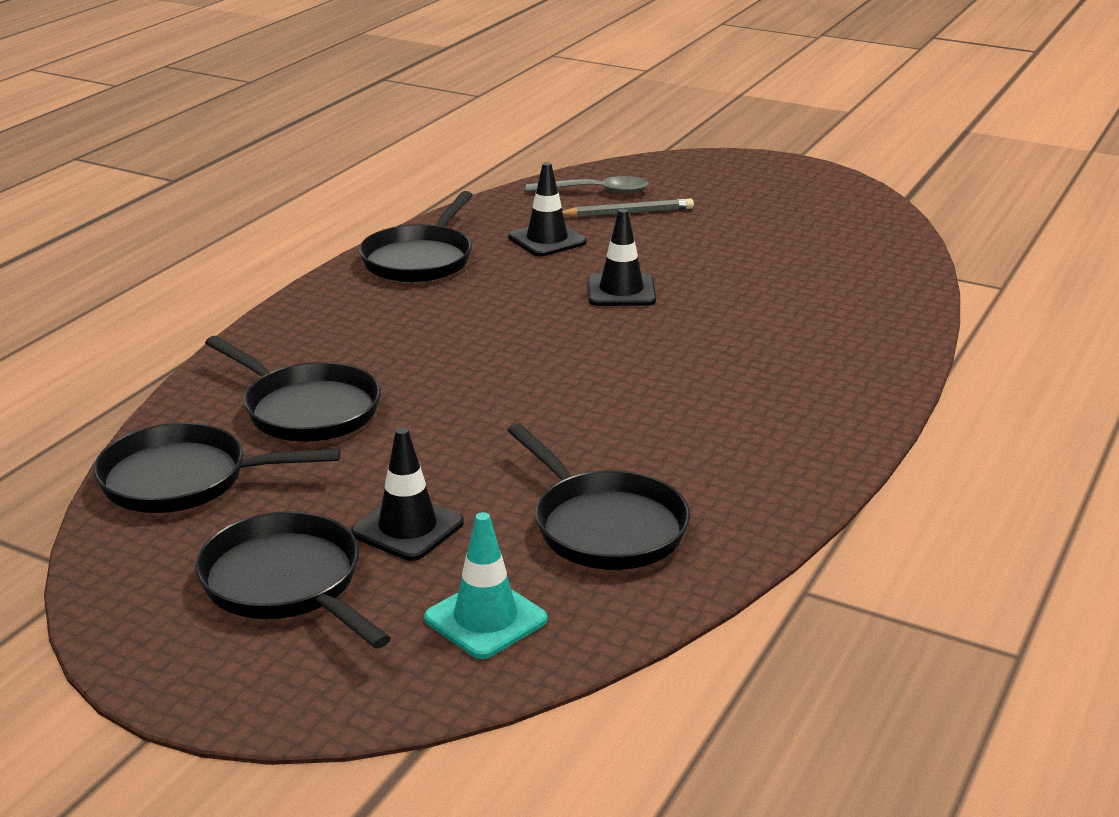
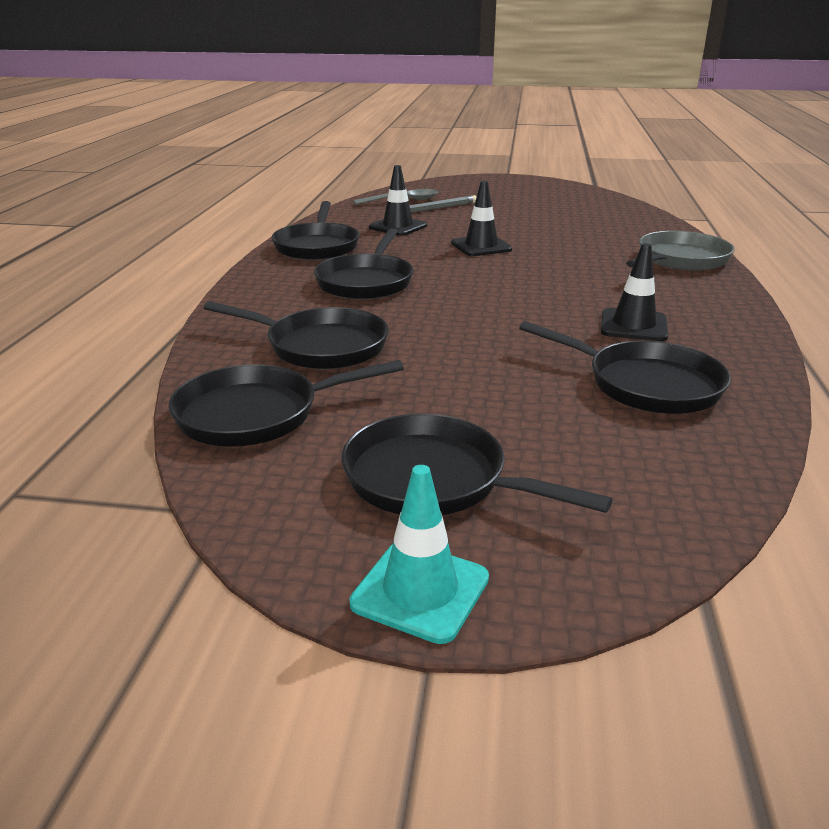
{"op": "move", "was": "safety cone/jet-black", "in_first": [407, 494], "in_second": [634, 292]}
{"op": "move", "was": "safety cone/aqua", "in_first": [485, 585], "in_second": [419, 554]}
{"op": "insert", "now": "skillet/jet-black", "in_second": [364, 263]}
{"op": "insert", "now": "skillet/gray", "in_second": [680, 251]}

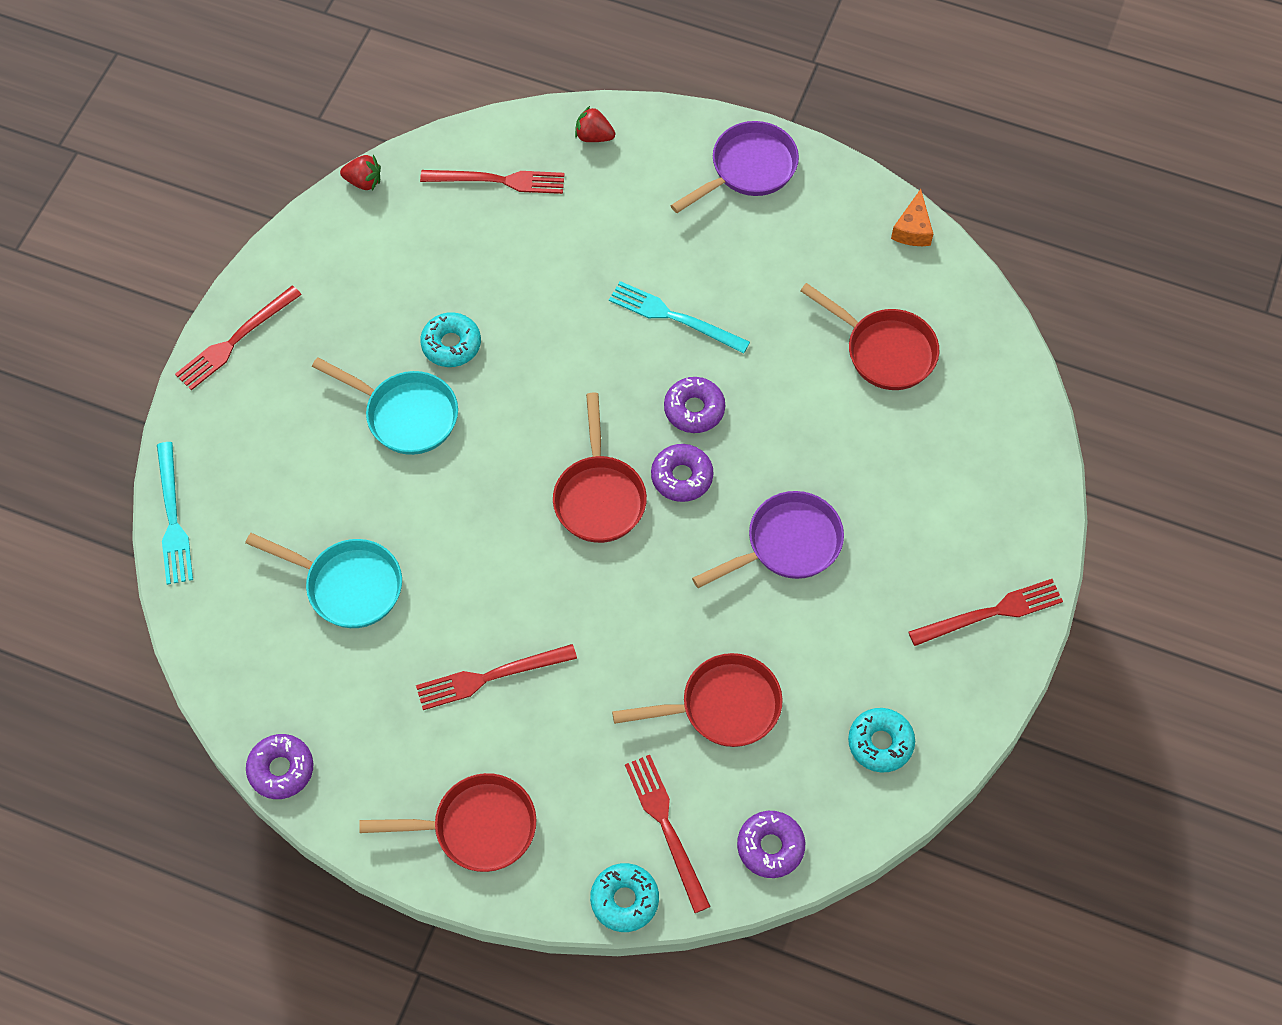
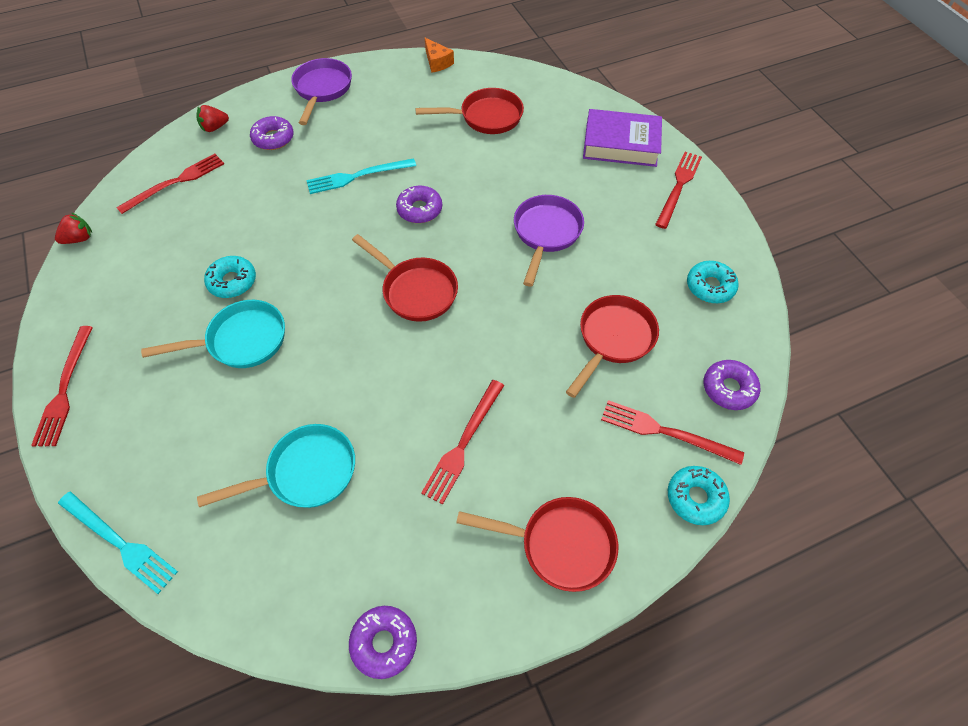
{"op": "rotate", "was": "skillet/crimson", "in_first": [448, 822], "in_second": [537, 544], "clockwise": 60}
{"op": "move", "was": "doughnut/royal purple", "in_first": [682, 473], "in_second": [272, 133]}
{"op": "insert", "now": "book/royal purple", "in_second": [622, 138]}

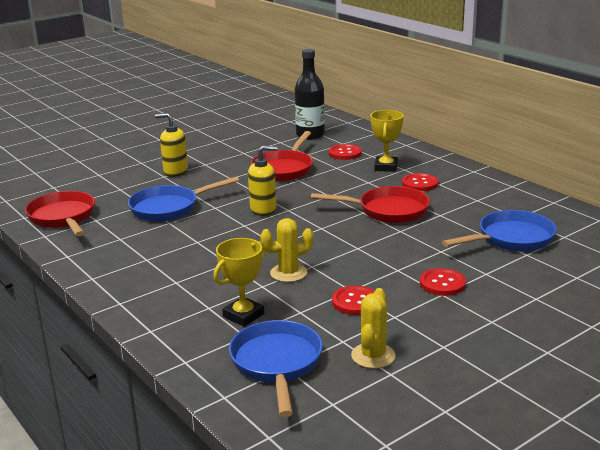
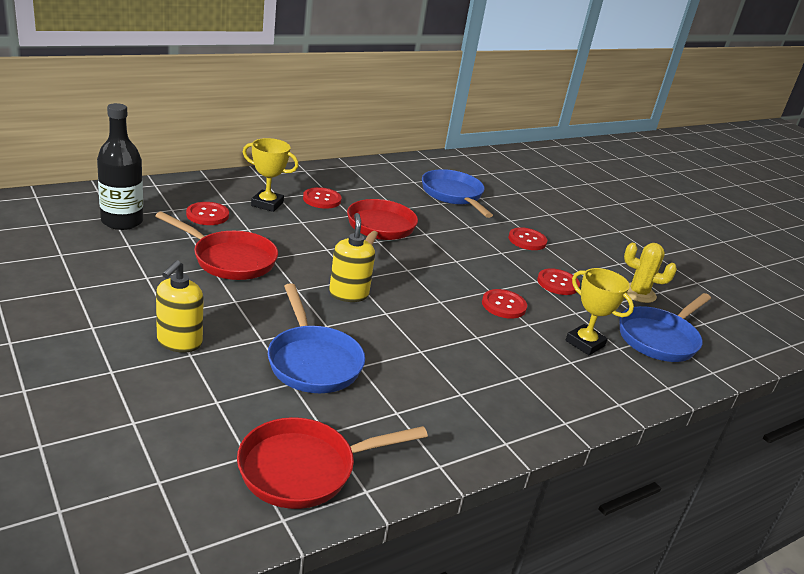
{"op": "rotate", "was": "skillet/blue", "in_first": [276, 368], "in_second": [665, 327], "clockwise": -45}
{"op": "replace", "was": "cactus/yellow", "now": "sewing button/crimson", "in_first": [287, 250], "in_second": [504, 304]}

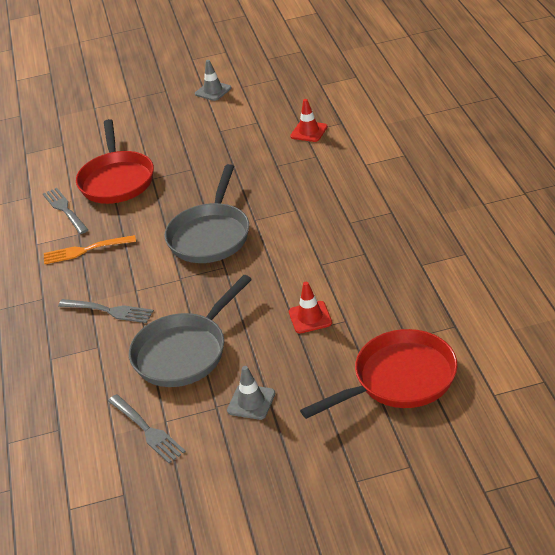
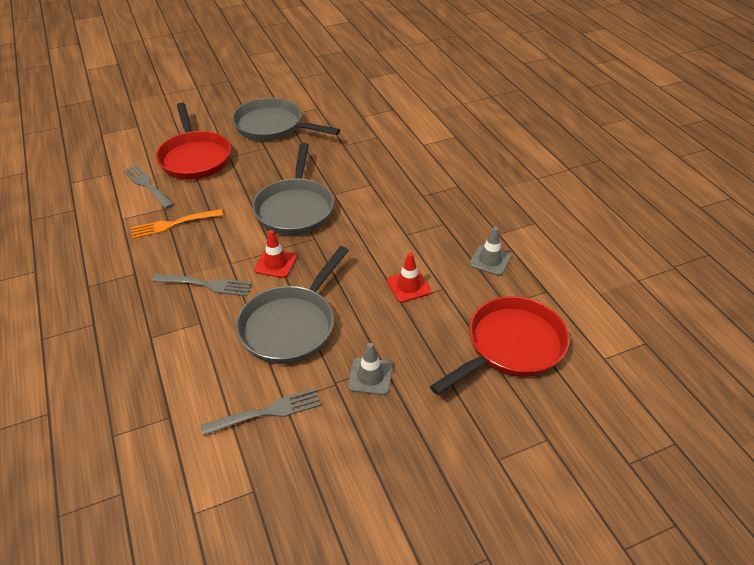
{"op": "rotate", "was": "dinner fork/gray", "in_first": [147, 429], "in_second": [261, 412], "clockwise": -60}
{"op": "move", "was": "safety cone/gray", "in_first": [213, 80], "in_second": [490, 251]}
{"op": "move", "was": "safety cone/crimson", "in_first": [309, 120], "in_second": [275, 254]}
{"op": "insert", "now": "skillet/gray", "in_second": [286, 119]}

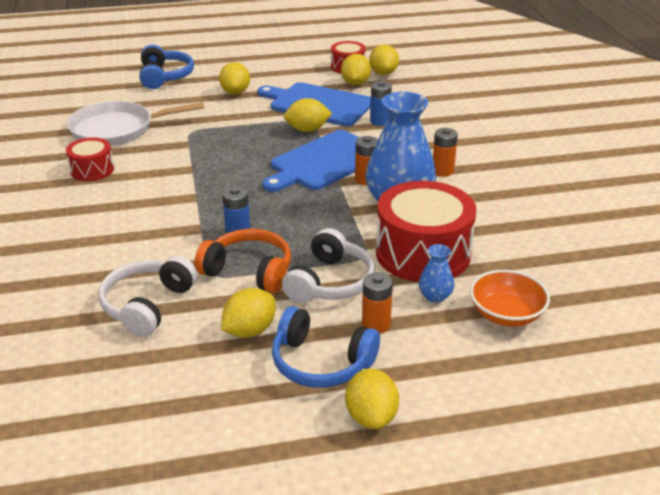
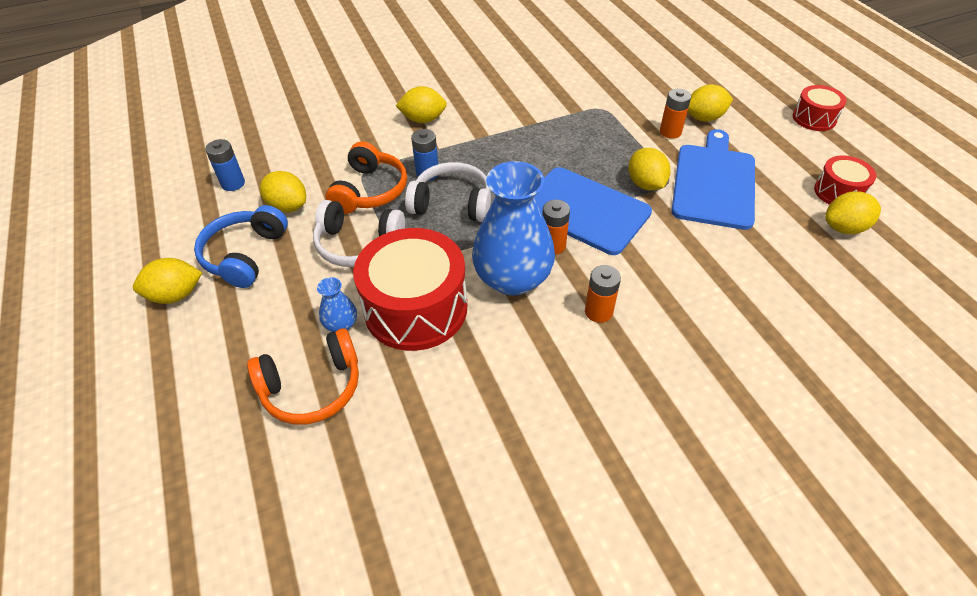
{"op": "move", "was": "toy drum/crimson", "in_first": [90, 159], "in_second": [820, 108]}
{"op": "delete", "was": "skillet/white", "in_first": [135, 123]}
{"op": "move", "was": "headset/white", "in_first": [147, 296], "in_second": [448, 192]}
{"op": "delete", "was": "headset/blue", "in_first": [167, 67]}
{"op": "move", "was": "lemon/yellow", "in_first": [356, 69], "in_second": [421, 104]}
{"op": "move", "was": "power cell/orange", "in_first": [377, 303], "in_second": [675, 114]}
{"op": "move", "was": "power cell/blue", "in_first": [381, 103], "in_second": [225, 165]}
{"op": "replace", "was": "serving bowl/orange", "now": "headset/orange", "in_first": [510, 298], "in_second": [303, 376]}

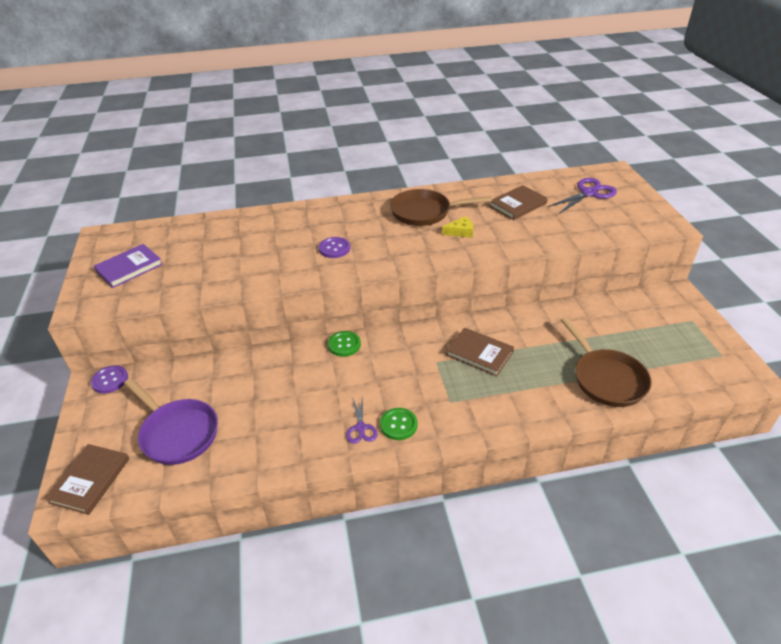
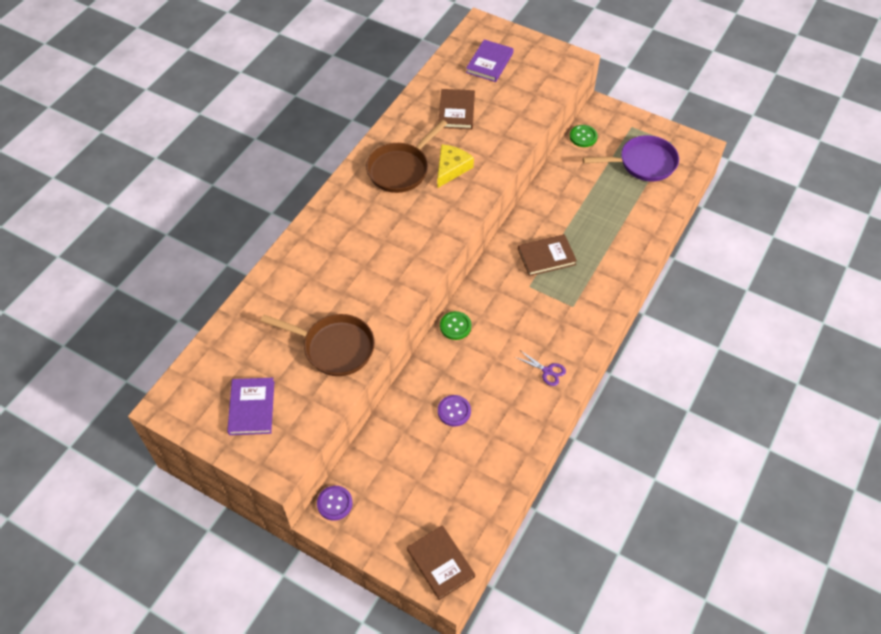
{"op": "move", "was": "skillet/royal purple", "in_first": [171, 421], "in_second": [631, 158]}
{"op": "move", "was": "sewing button/royal purple", "in_first": [334, 247], "in_second": [454, 410]}
{"op": "move", "was": "sewing button/green", "in_first": [398, 424], "in_second": [584, 136]}
{"op": "resize", "was": "piece of cheese/yellow", "in_first": [457, 227], "in_second": [455, 166], "ratio": 1.5}
{"op": "replace", "was": "shears/royal purple", "now": "book/royal purple", "in_first": [582, 196], "in_second": [490, 60]}
{"op": "move", "was": "skillet/brown", "in_first": [606, 362], "in_second": [318, 345]}

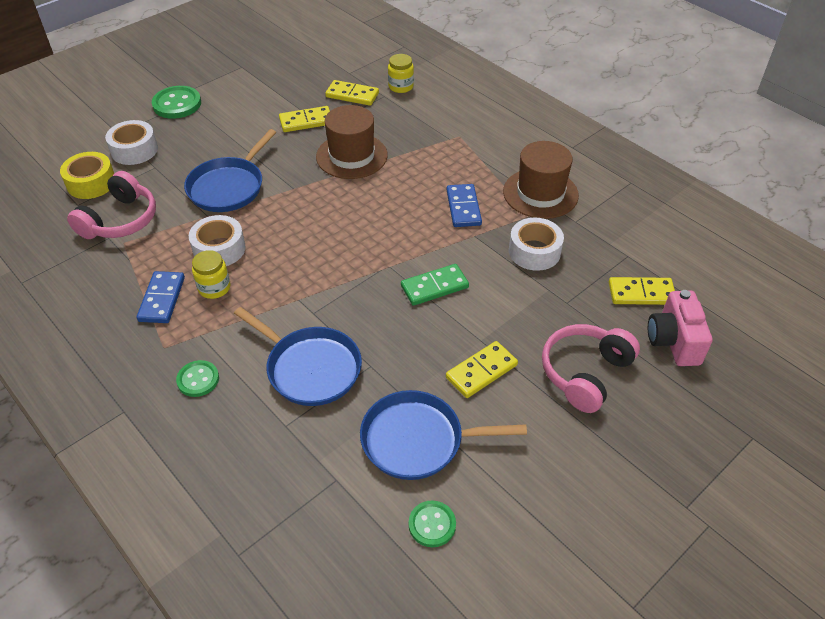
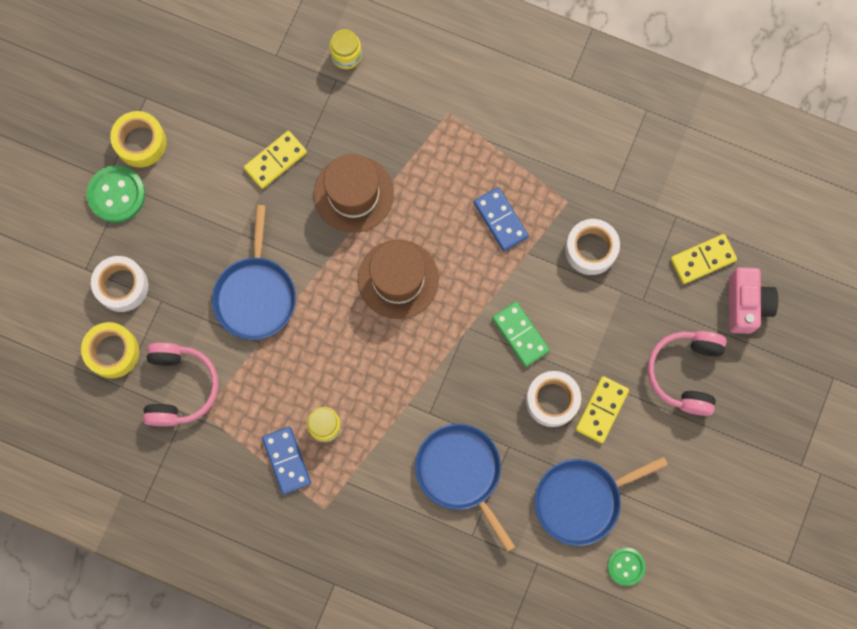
{"op": "delete", "was": "sewing button/green", "in_first": [197, 378]}
{"op": "move", "was": "roll of tape/white", "in_first": [217, 240], "in_second": [553, 399]}
{"op": "rotate", "was": "skillet/blue", "in_first": [298, 356], "in_second": [465, 488], "clockwise": -135}
{"op": "delete", "was": "domino/yellow", "in_first": [352, 93]}
{"op": "rotate", "was": "domino/green", "in_first": [435, 285], "in_second": [521, 334], "clockwise": -75}
{"op": "move", "was": "top hat/brown", "in_first": [541, 180], "in_second": [398, 279]}
{"op": "rotate", "was": "compact camera/rosy", "in_first": [680, 328], "in_second": [753, 300], "clockwise": -150}
{"op": "insert", "now": "roll of tape/yellow", "in_second": [138, 139]}

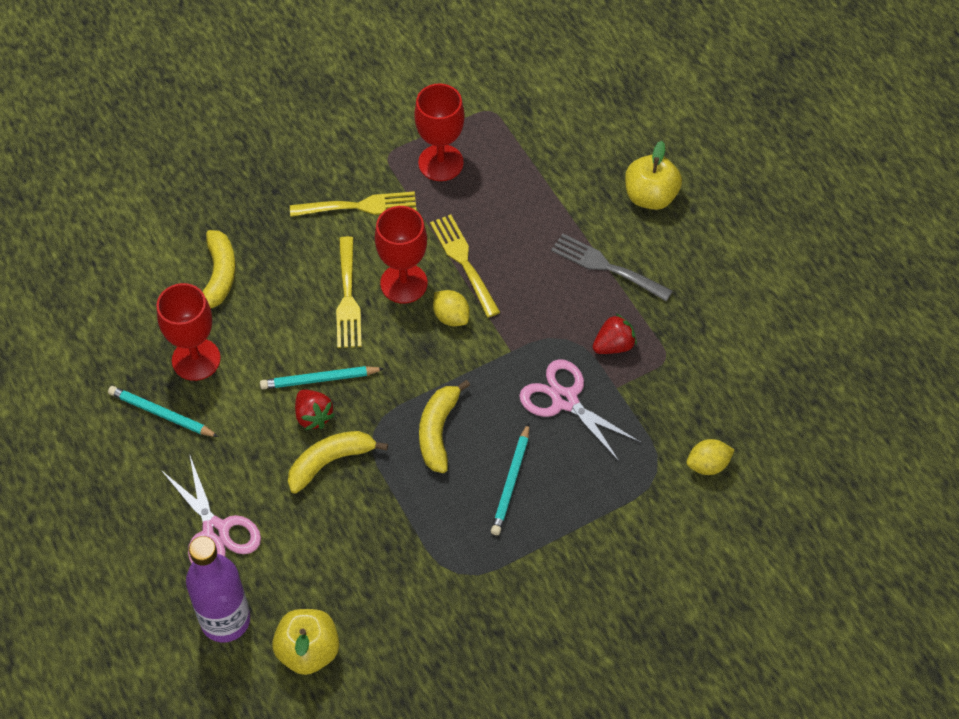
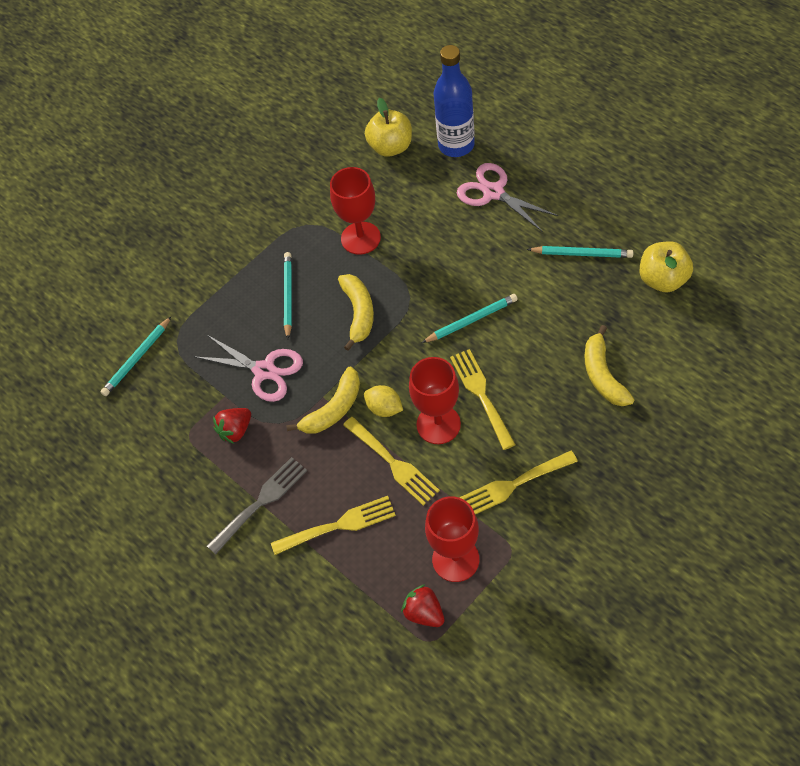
{"op": "move", "was": "chalice/crimson", "in_first": [188, 332], "in_second": [355, 211]}
{"op": "recolor", "was": "drink bottle/royal purple", "now": "drink bottle/blue", "in_first": [218, 589], "in_second": [454, 101]}
{"op": "move", "was": "toy banana/yellow", "in_first": [338, 462], "in_second": [323, 400]}
{"op": "move", "was": "berry/crimson", "in_first": [315, 409], "in_second": [423, 606]}
{"op": "rotate", "was": "dinner fork/gray", "in_first": [612, 267], "in_second": [257, 505], "clockwise": -60}
{"op": "move", "was": "apple/yellow", "in_first": [653, 175], "in_second": [666, 267]}
{"op": "replace", "was": "lemon/yellow", "now": "lead pencil/aqua", "in_first": [710, 457], "in_second": [136, 356]}
{"op": "insert", "now": "dinner fork/yellow", "in_second": [333, 525]}

